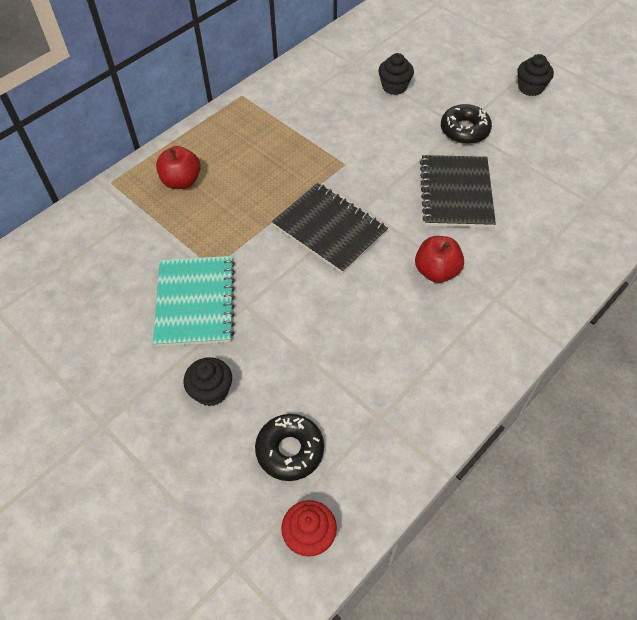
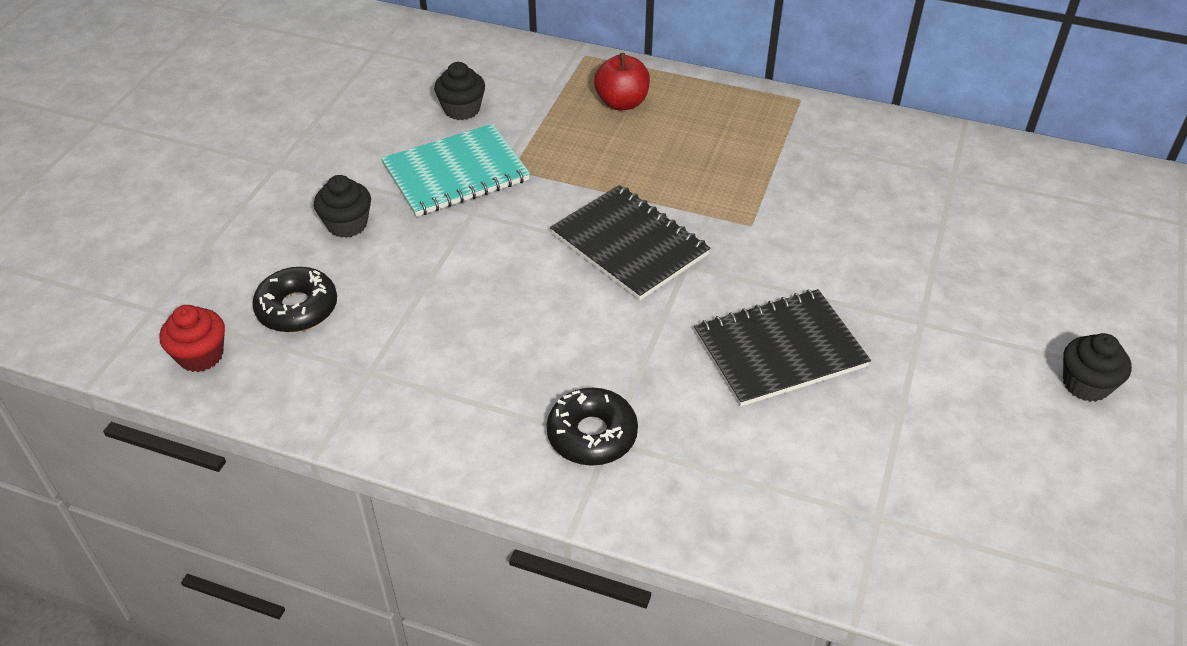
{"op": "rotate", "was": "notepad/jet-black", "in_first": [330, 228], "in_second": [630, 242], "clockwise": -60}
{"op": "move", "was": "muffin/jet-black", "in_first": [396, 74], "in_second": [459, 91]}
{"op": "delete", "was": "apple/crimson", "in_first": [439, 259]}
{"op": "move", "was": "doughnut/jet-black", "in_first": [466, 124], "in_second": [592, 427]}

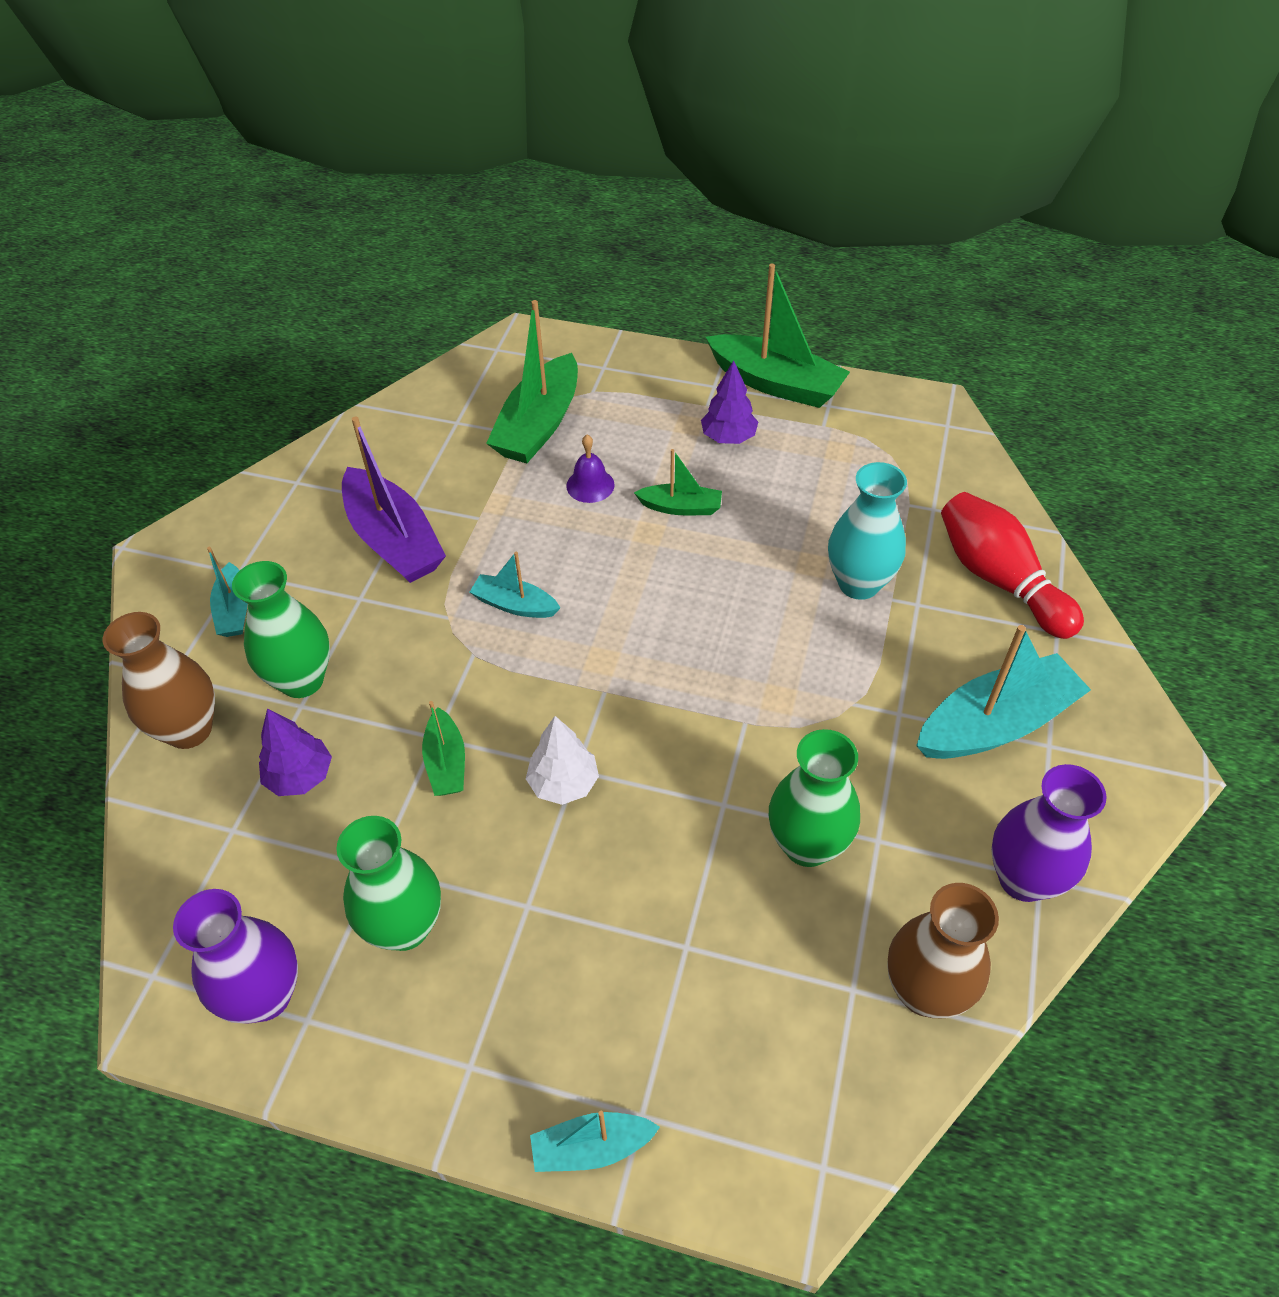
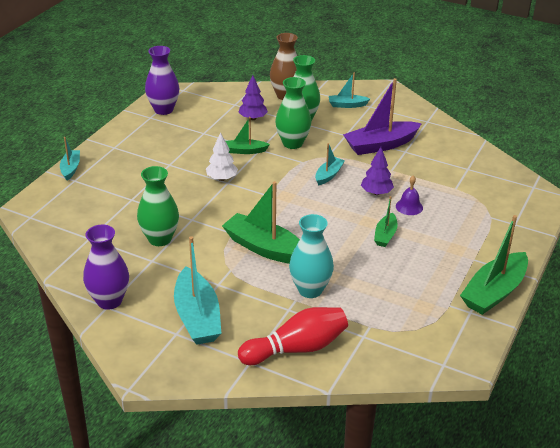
{"op": "move", "was": "flower vase/green", "in_first": [388, 883], "in_second": [293, 113]}
{"op": "move", "was": "sailboat/green", "in_first": [532, 381], "in_second": [261, 222]}
{"op": "move", "was": "fir tree/royal purple", "in_first": [729, 402], "in_second": [377, 171]}
{"op": "delete", "was": "flower vase/brown", "in_first": [943, 950]}

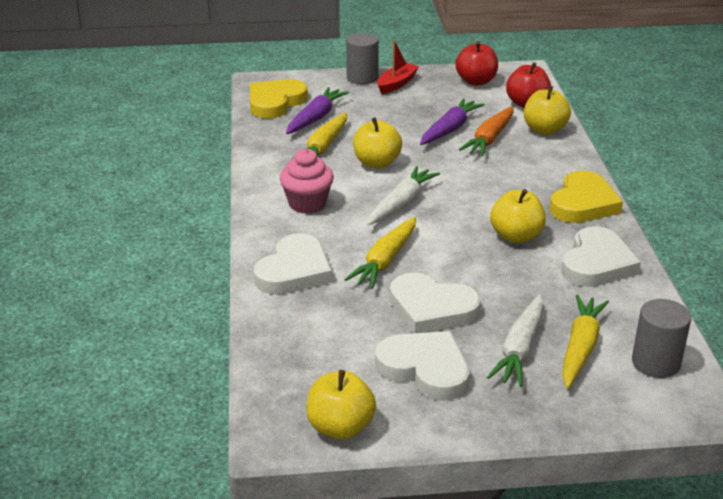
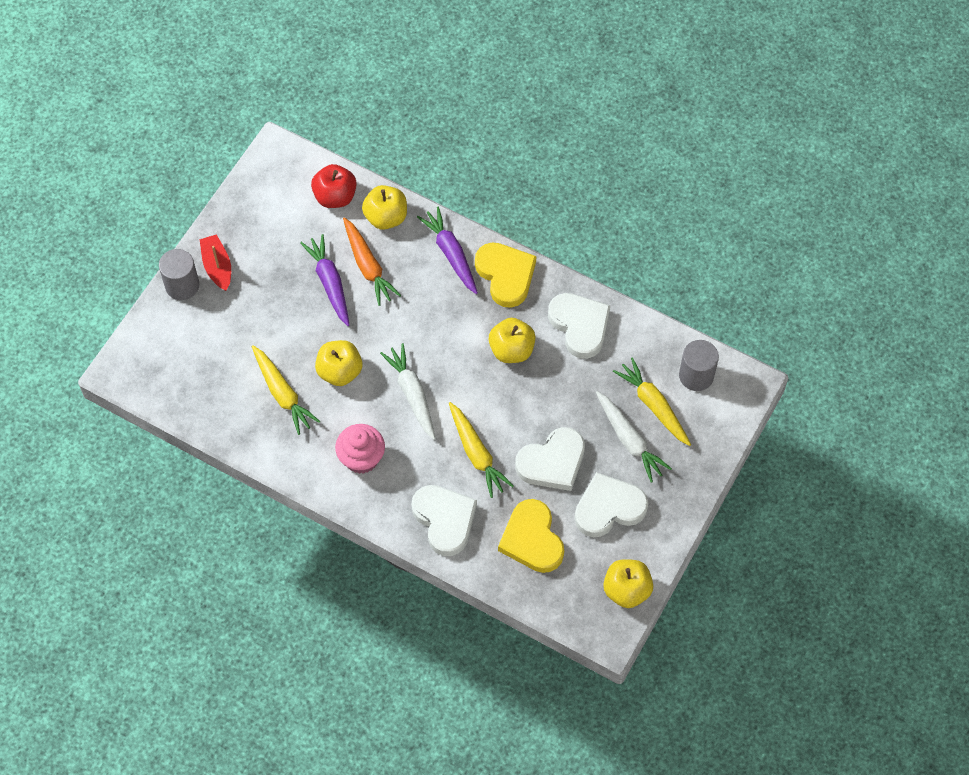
{"op": "move", "was": "love heart/yellow", "in_first": [279, 98], "in_second": [531, 536]}
{"op": "move", "was": "carrot/royal purple", "in_first": [317, 110], "in_second": [447, 250]}
{"op": "delete", "was": "apple/crimson", "in_first": [476, 63]}

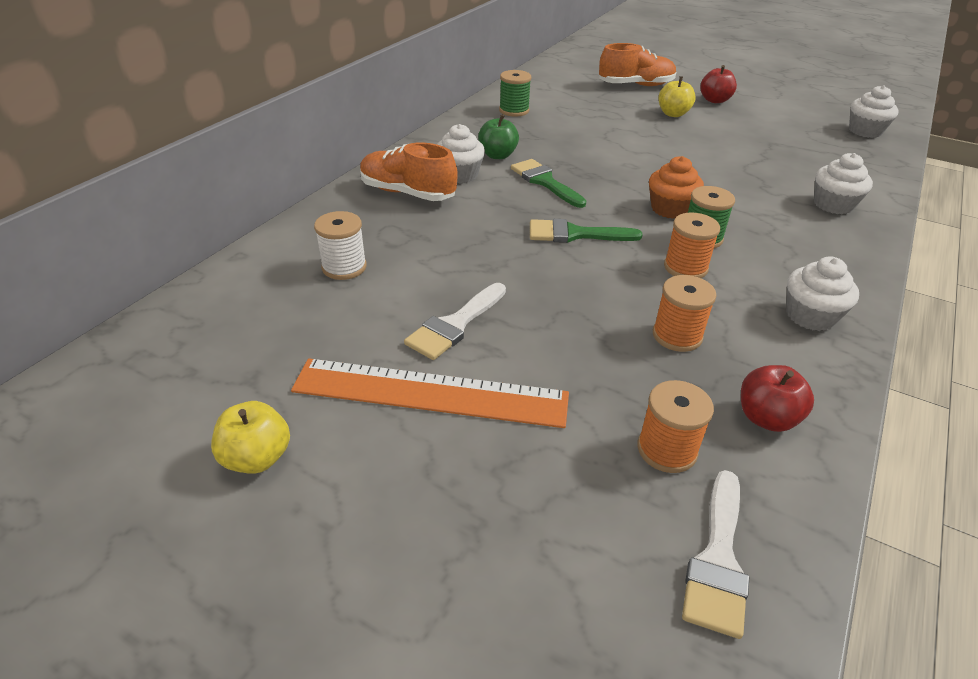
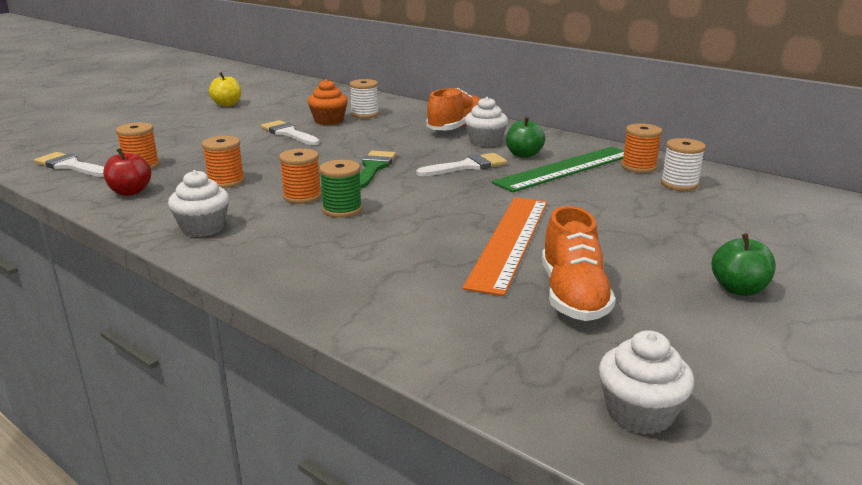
{"op": "move", "was": "ruler/orange", "in_first": [430, 393], "in_second": [505, 246]}
{"op": "recolor", "was": "reel of thread/green", "now": "reel of thread/orange", "in_first": [515, 93], "in_second": [641, 148]}
{"op": "recolor", "was": "brush/green", "now": "brush/white", "in_first": [548, 183], "in_second": [461, 164]}
{"op": "move", "was": "sneaker/orange", "in_first": [638, 64], "in_second": [579, 263]}
{"op": "move", "was": "muffin/orange", "in_first": [676, 187], "in_second": [328, 102]}
{"op": "delete", "was": "apple/yellow", "in_first": [677, 96]}
{"op": "recolor", "was": "apple/crimson", "now": "apple/green", "in_first": [719, 84], "in_second": [744, 264]}
{"op": "delete", "was": "muffin/white", "in_first": [843, 183]}
{"op": "insert", "now": "ruler/green", "in_second": [558, 169]}
{"op": "insert", "now": "reel of thread/white", "in_second": [683, 164]}

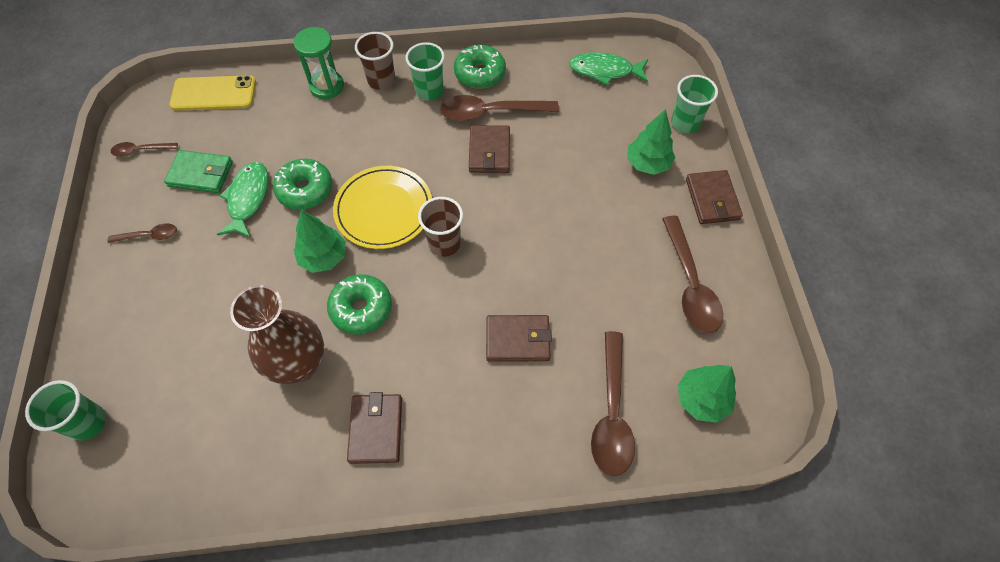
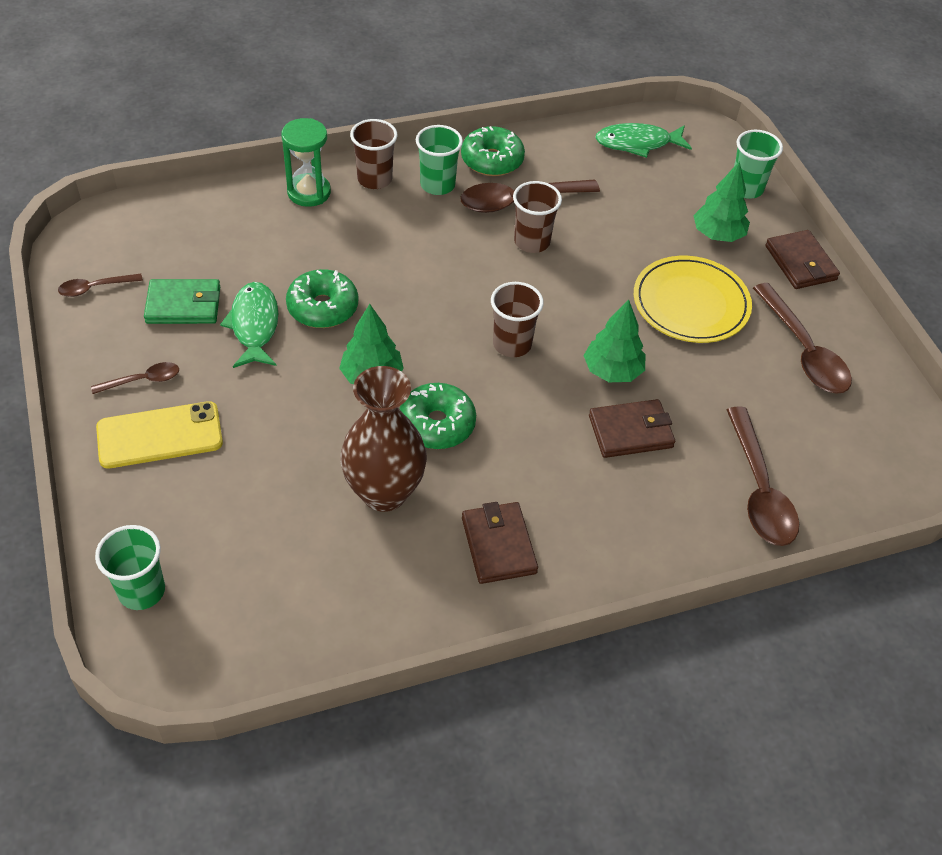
{"op": "move", "was": "phone/yellow", "in_first": [212, 93], "in_second": [159, 435]}
{"op": "move", "was": "dinner plate/yellow", "in_first": [382, 207], "in_second": [693, 299]}
{"op": "replace", "was": "wallet/brown", "now": "cup/brown", "in_first": [489, 149], "in_second": [537, 217]}
{"op": "move", "was": "fir tree/green", "in_first": [707, 394], "in_second": [614, 340]}

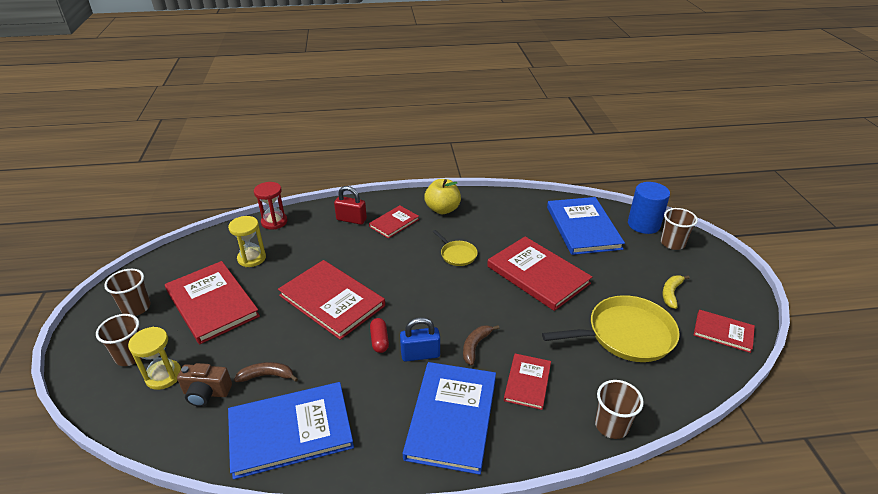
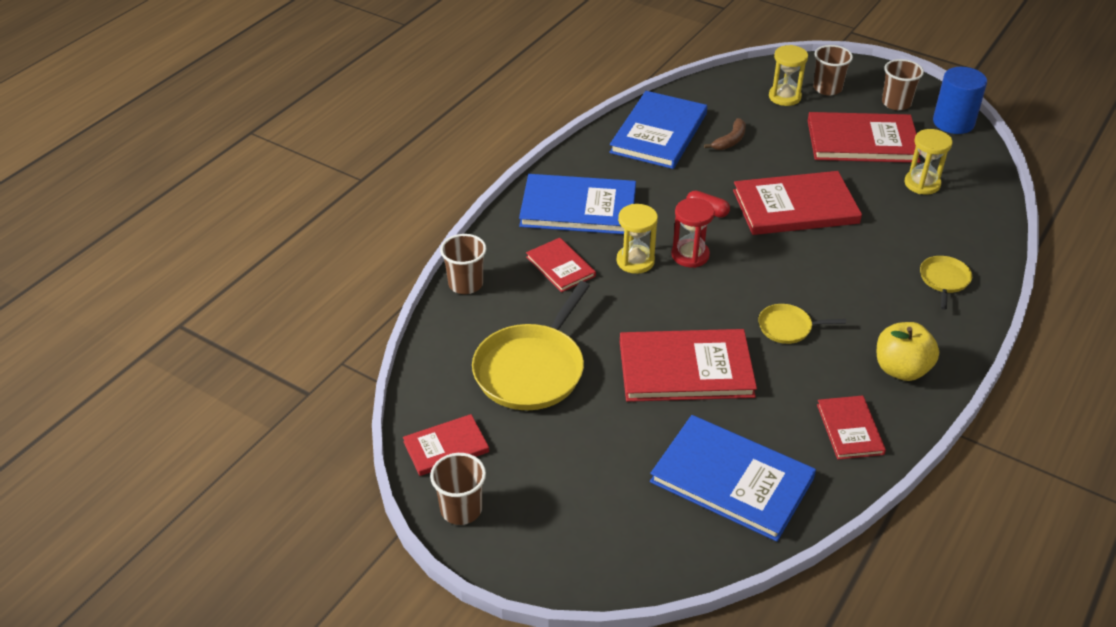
{"op": "delete", "was": "compact camera/brown", "in_first": [204, 385]}
{"op": "move", "was": "hourglass/crimson", "in_first": [270, 206], "in_second": [692, 233]}
{"op": "replace", "was": "padlock/crimson", "now": "skillet/yellow", "in_first": [350, 205], "in_second": [946, 283]}
{"op": "move", "was": "book/crimson", "in_first": [394, 221], "in_second": [851, 427]}
{"op": "delete", "was": "padlock/blue", "in_first": [420, 339]}
{"op": "rotate", "was": "book/blue", "in_first": [449, 418], "in_second": [577, 204], "clockwise": -45}
{"op": "replace", "was": "toy banana/brown", "now": "hourglass/yellow", "in_first": [481, 345], "in_second": [637, 239]}
{"op": "move", "was": "cylinder shape/blue", "in_first": [649, 208], "in_second": [960, 100]}
{"op": "move", "was": "cup/brown", "in_first": [679, 229], "in_second": [458, 489]}
{"op": "delete", "was": "toy banana/yellow", "in_first": [676, 292]}

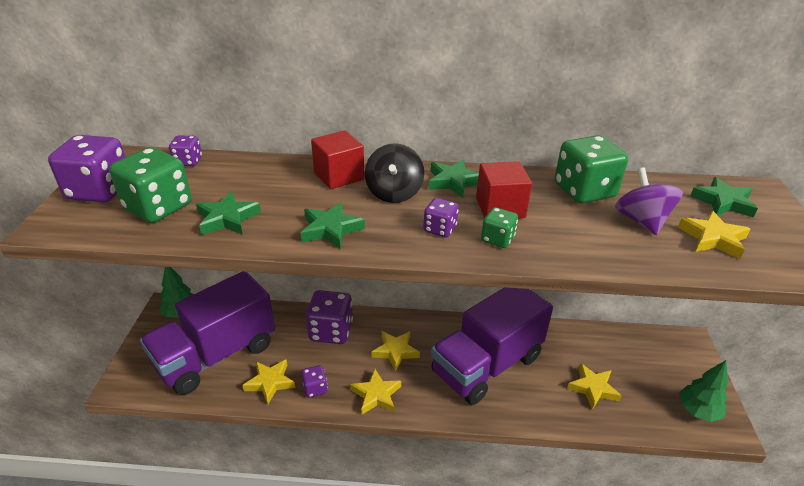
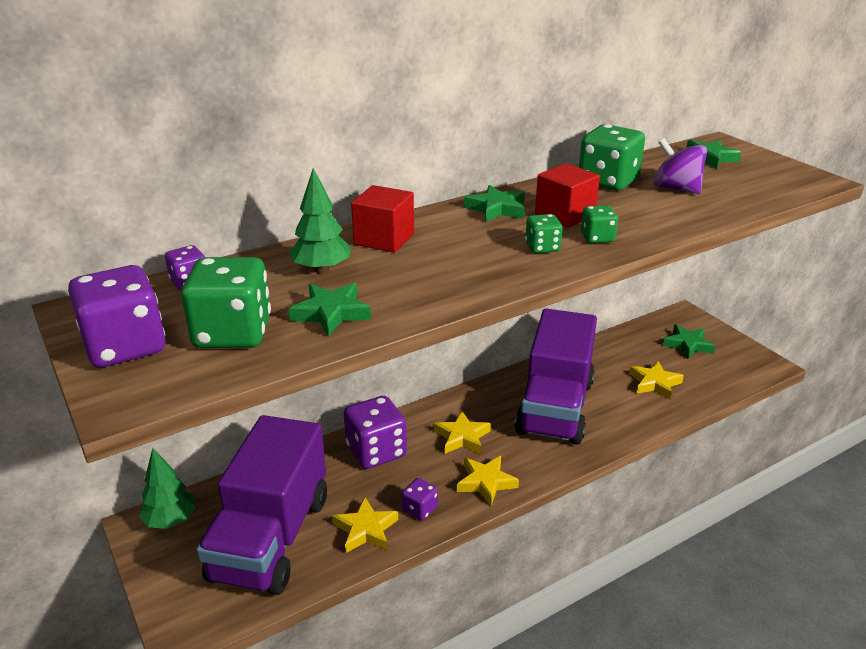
{"op": "move", "was": "star/green", "in_first": [333, 225], "in_second": [689, 342]}
{"op": "delete", "was": "toy top/jet-black", "in_first": [394, 173]}
{"op": "recolor", "was": "game die/royal purple", "now": "game die/green", "in_first": [441, 217], "in_second": [544, 233]}
{"op": "delete", "was": "star/yellow", "in_first": [714, 235]}
{"op": "move", "was": "fir tree/green", "in_first": [703, 391], "in_second": [320, 221]}

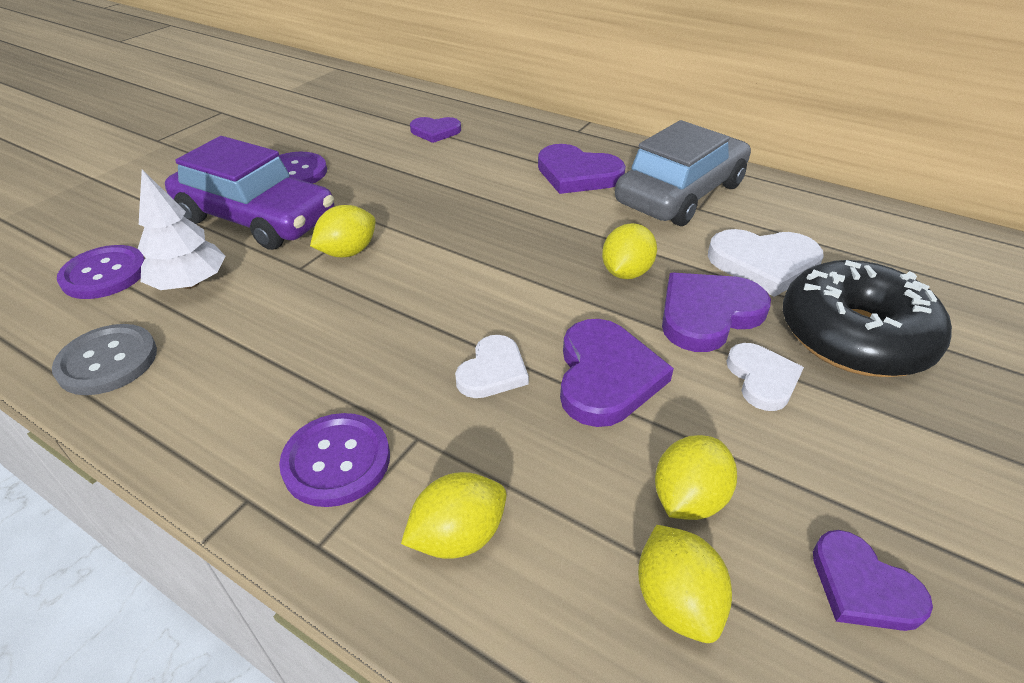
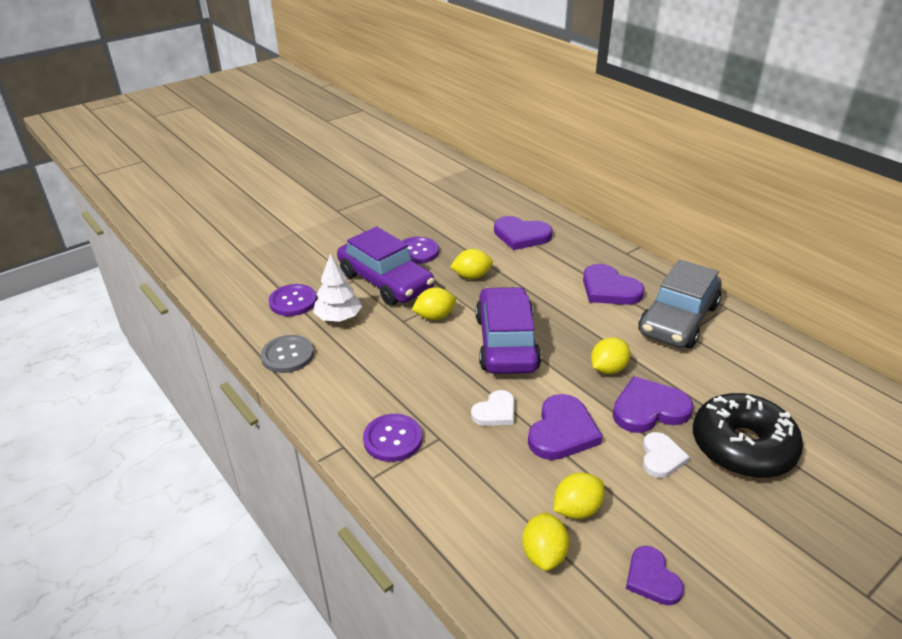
{"op": "move", "was": "lemon/yellow", "in_first": [453, 515], "in_second": [471, 264]}
{"op": "resize", "was": "love heart/royal purple", "in_first": [435, 130], "in_second": [523, 233], "ratio": 1.59}
{"op": "rotate", "was": "automobile/gray", "in_first": [683, 173], "in_second": [680, 303], "clockwise": 150}
{"op": "delete", "was": "love heart/white", "in_first": [766, 263]}
{"op": "insert", "now": "automobile/royal purple", "in_second": [508, 330]}

